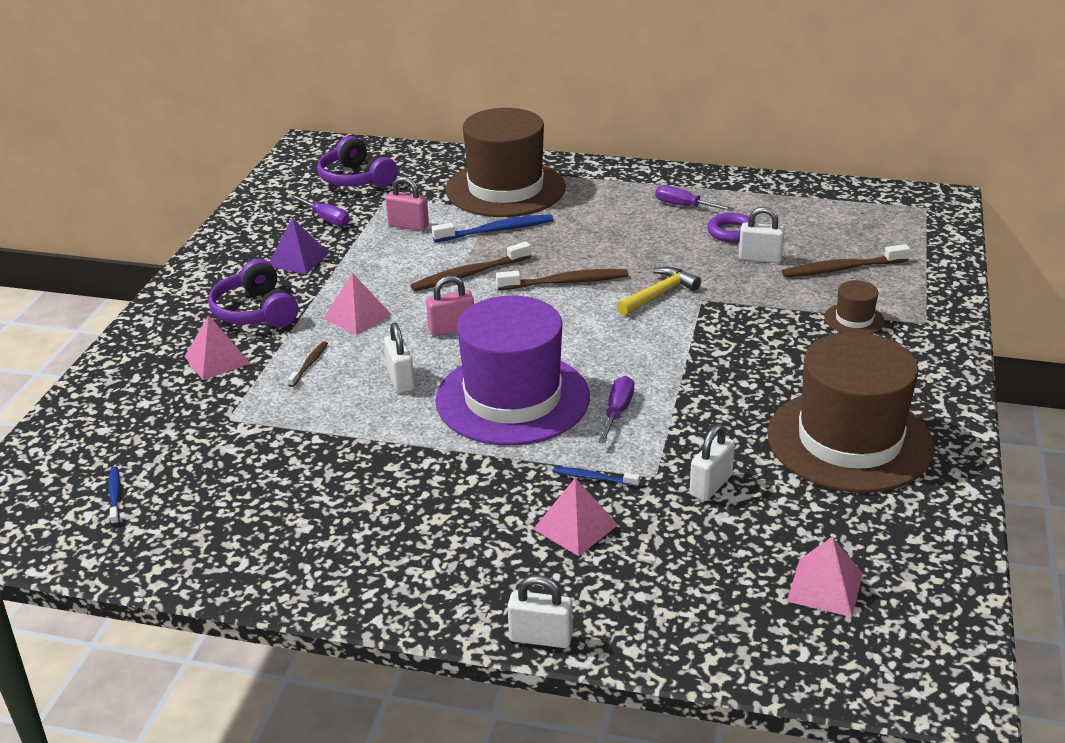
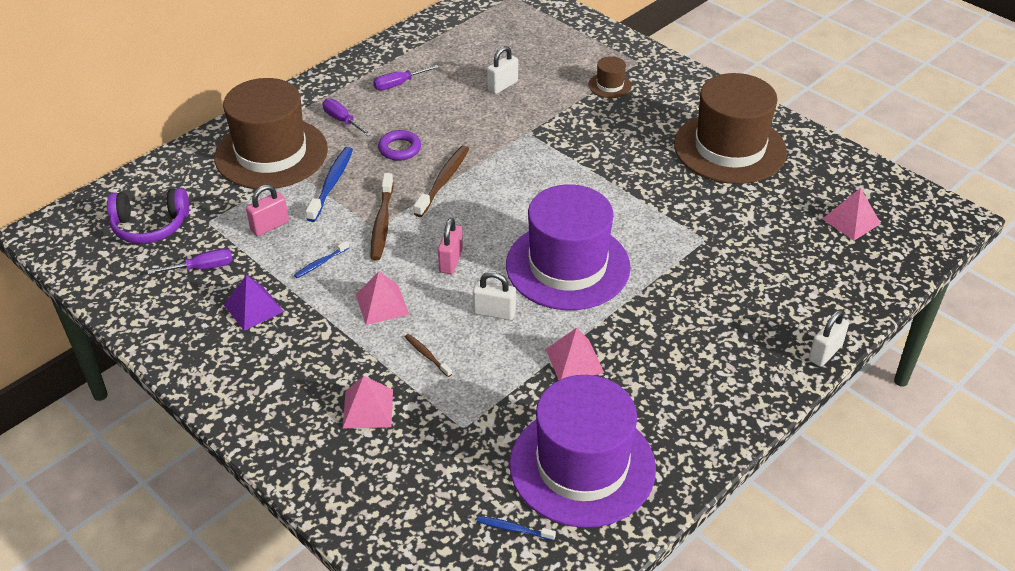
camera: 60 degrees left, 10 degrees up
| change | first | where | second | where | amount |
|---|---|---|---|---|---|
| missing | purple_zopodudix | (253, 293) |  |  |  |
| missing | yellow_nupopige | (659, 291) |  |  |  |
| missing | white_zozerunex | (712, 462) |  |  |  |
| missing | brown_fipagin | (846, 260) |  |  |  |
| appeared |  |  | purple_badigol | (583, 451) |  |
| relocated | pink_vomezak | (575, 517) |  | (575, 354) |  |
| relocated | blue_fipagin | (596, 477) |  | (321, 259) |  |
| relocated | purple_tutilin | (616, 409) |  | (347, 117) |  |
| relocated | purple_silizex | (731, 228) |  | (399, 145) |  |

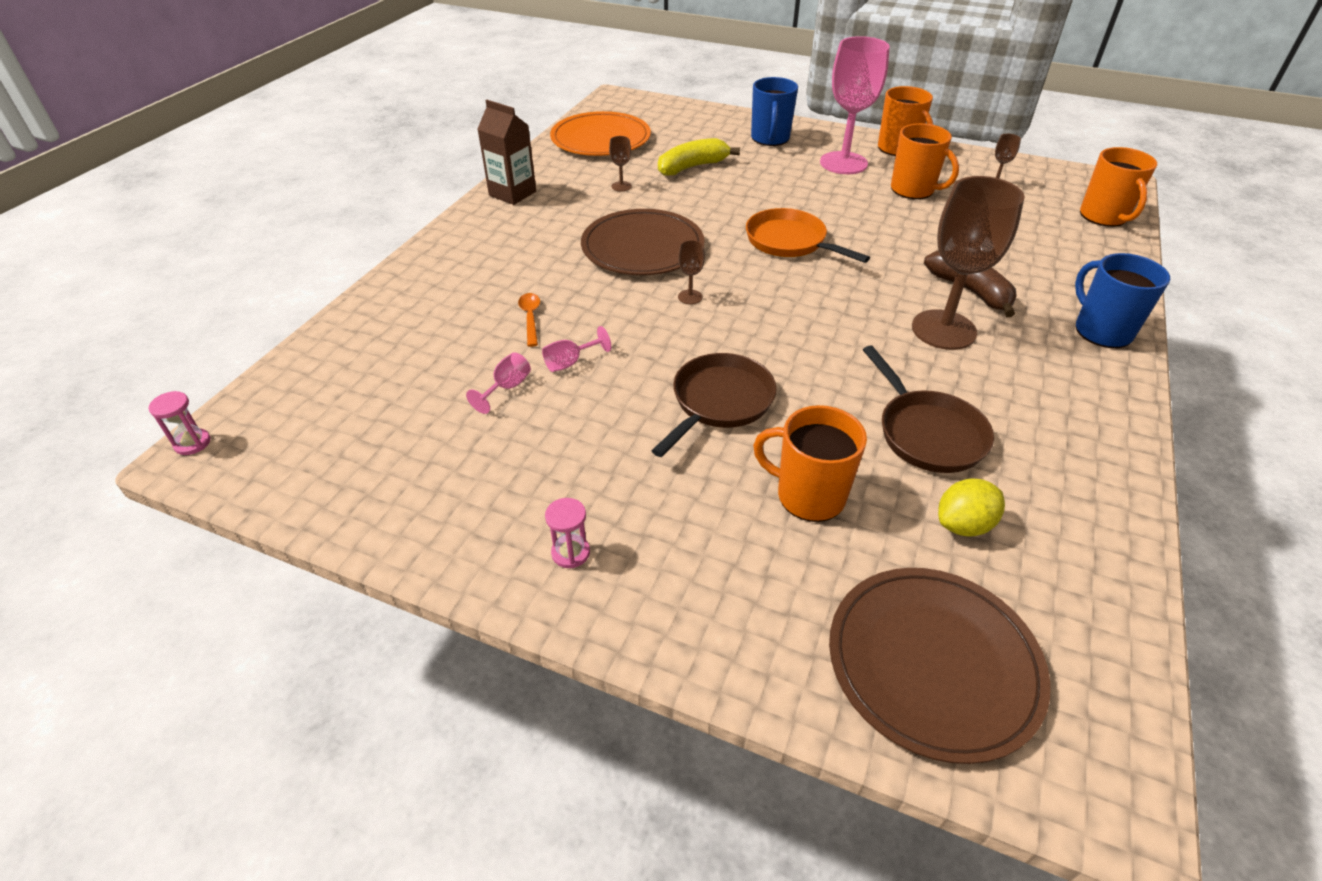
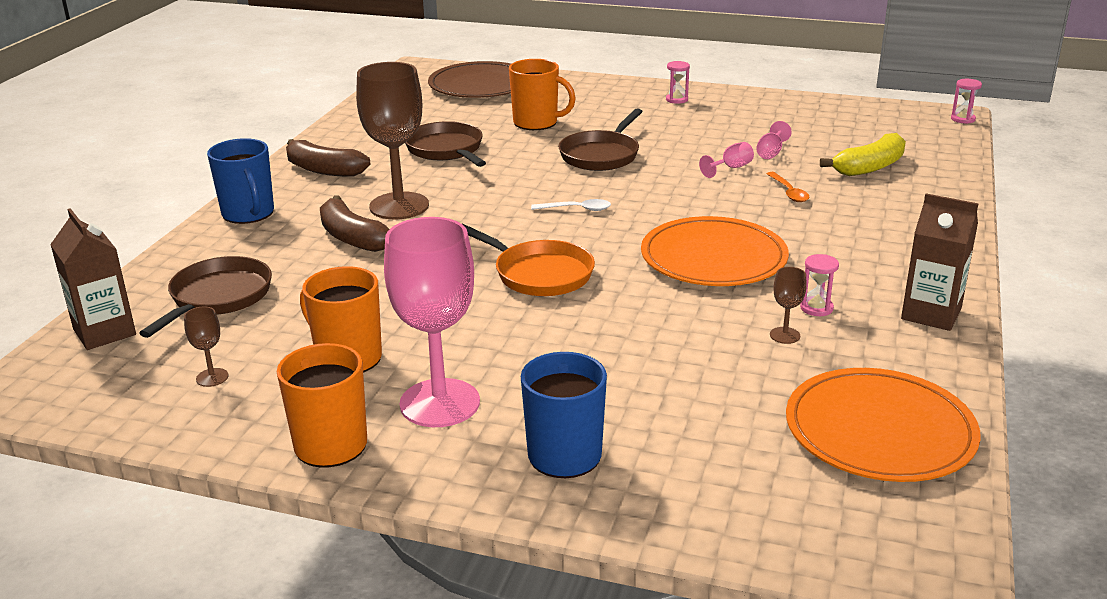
camera: 175 degrees right, 15 degrees down
| change | first | where | second | where | amount |
|---|---|---|---|---|---|
| missing | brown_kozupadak | (691, 272) |  |  |  |
| missing | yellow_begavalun | (971, 508) |  |  |  |
| appeared |  |  | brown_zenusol | (205, 297) |  |
| appeared |  |  | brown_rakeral | (328, 157) |  |
| appeared |  |  | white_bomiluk | (571, 205) |  |
| appeared |  |  | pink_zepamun | (819, 285) |  |
| relocated | yellow_rakeral | (699, 157) |  | (863, 154) |  |
| exchanged | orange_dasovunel | (1118, 187) | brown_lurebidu | (93, 279) |  |
| colour | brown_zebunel | (643, 242) | orange_zebunel | (715, 251) |  |

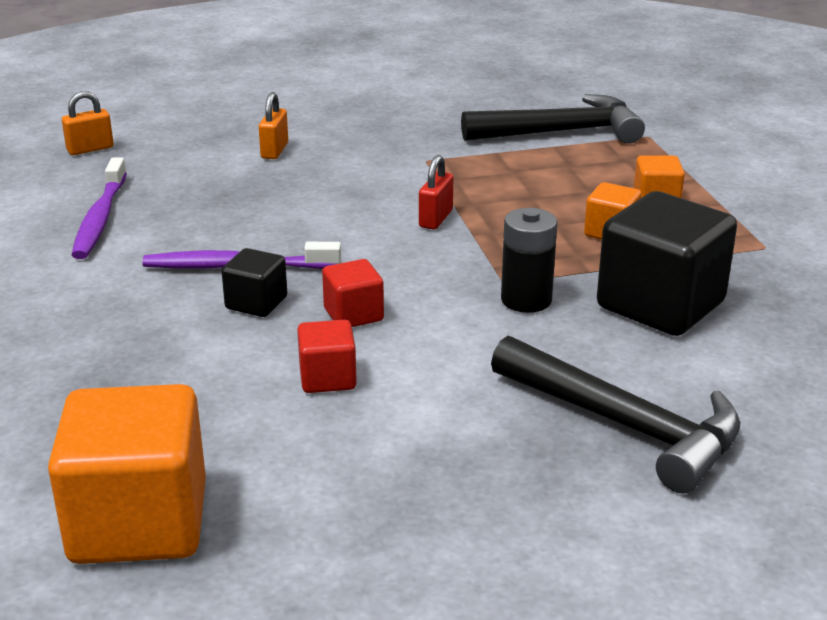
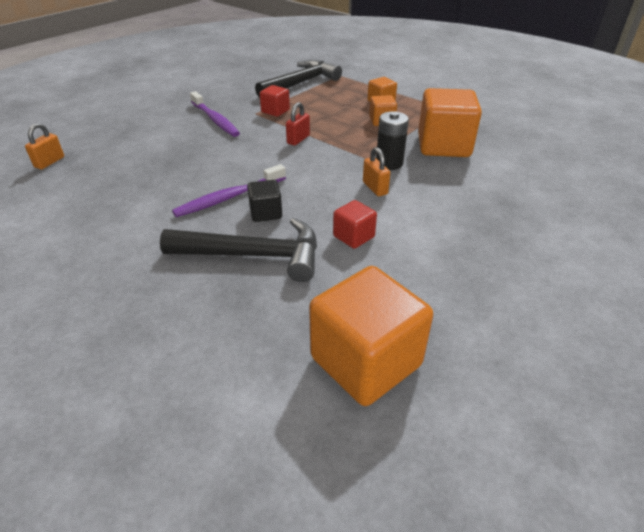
camera: 35 degrees left, 10 degrees up
| change | first | where | second | where | amount |
|---|---|---|---|---|---|
| relocated | purple_fipagin | (99, 208) |  | (215, 114) |  |
| relocated | orange_zozerunex | (273, 125) |  | (376, 171) |  |
| relocated | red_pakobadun | (353, 293) |  | (275, 101) |  |
| relocated | black_nupopige | (616, 415) |  | (238, 250) |  |
| colour | black_pakobadun | (667, 263) | orange_pakobadun | (450, 122) |  |
| spun | red_zozerunex | (436, 192) |  | (298, 124) | 45 degrees clockwise |

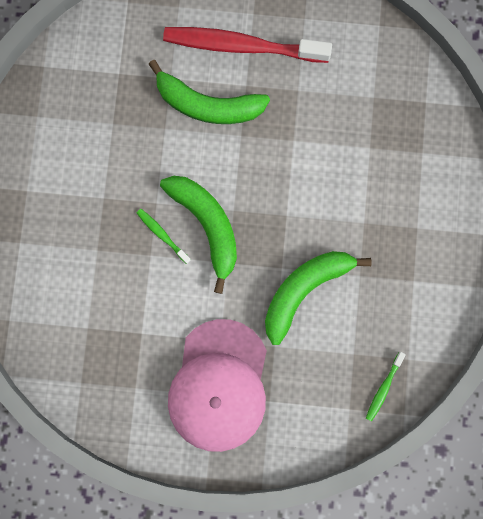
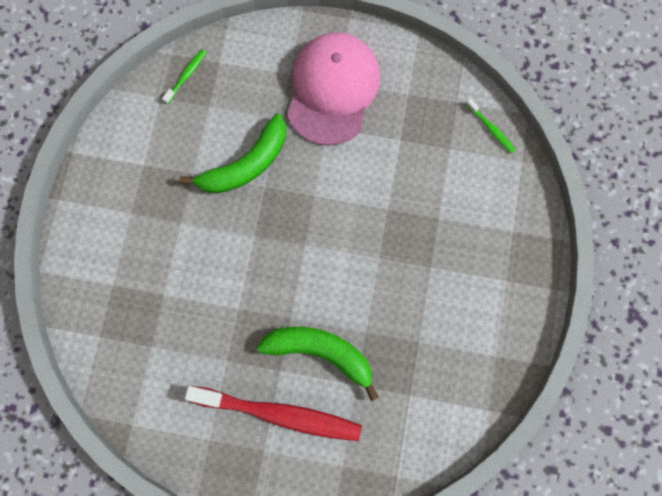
camera: 175 degrees left, 5 degrees down
| change | first | where | second | where | amount |
|---|---|---|---|---|---|
| missing | green_rakeral | (198, 235) |  |  |  |
| relocated | green_fipagin | (163, 236) |  | (491, 126) |  |

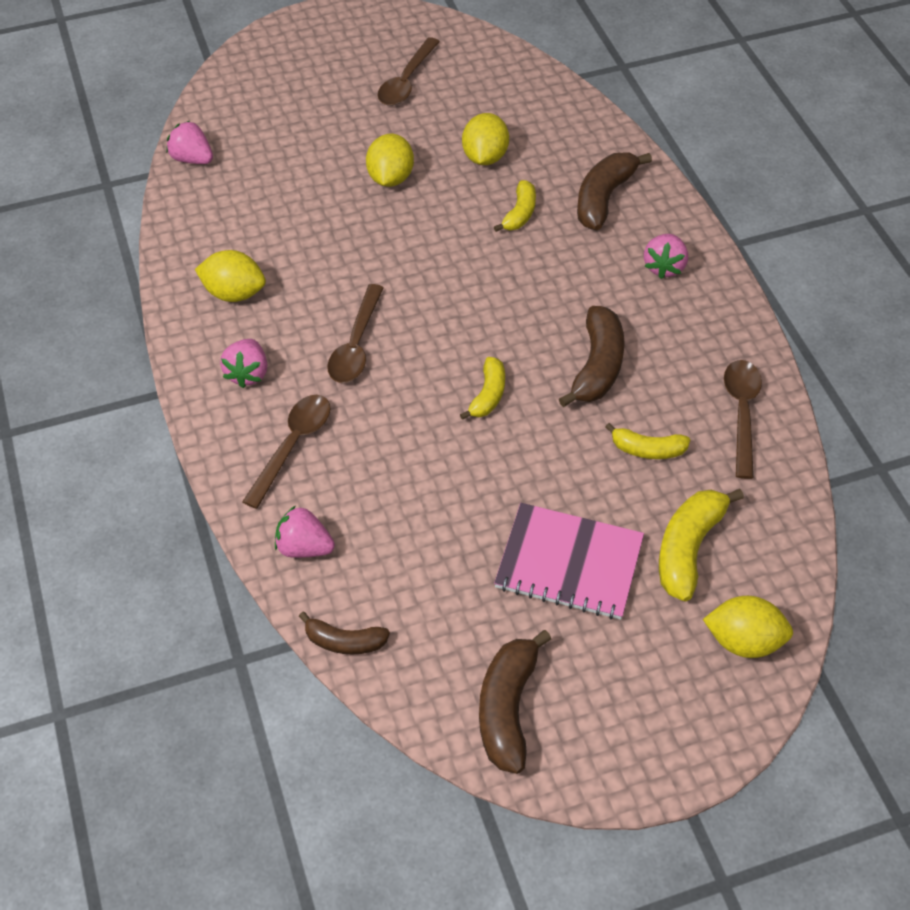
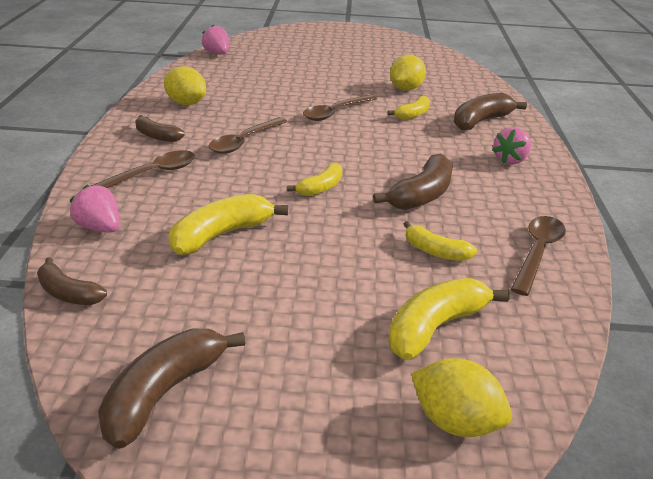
camera: 20 degrees right, 20 degrees down
| change | first | where | second | where | amount |
|---|---|---|---|---|---|
| missing | yellow_begavalun | (390, 160) |  |  |  |
| missing | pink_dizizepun | (569, 561) |  |  |  |
| appeared |  |  | yellow_rakeral | (228, 224) |  |
| relocated | brown_bomiluk | (409, 71) |  | (340, 108) |  |
| exchanged | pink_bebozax | (243, 363) | brown_rakeral | (160, 128) |  |

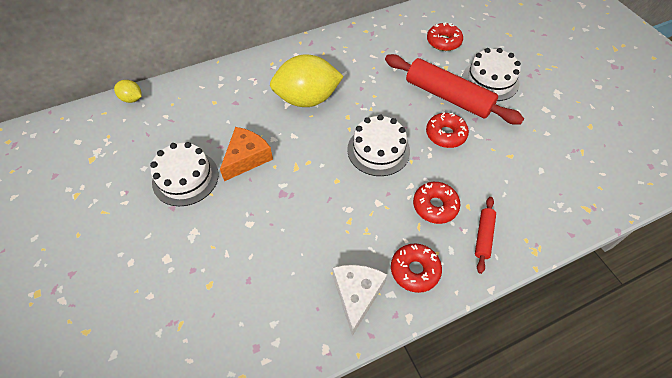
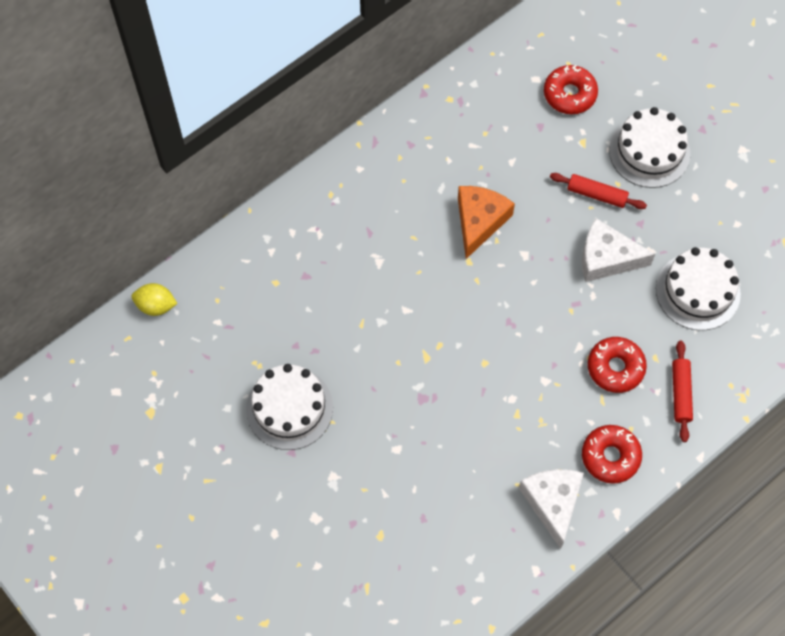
camera: 15 degrees left, 10 degrees up
| change | first | where | second | where | amount |
|---|---|---|---|---|---|
| missing | yellow_begavalun | (307, 80) |  |  |  |
| relocated | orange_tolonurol | (246, 154) |  | (486, 222) |  |
| relocated | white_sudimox | (378, 145) |  | (698, 288) |  |
| exchanged | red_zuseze | (447, 130) | white_tolonurol | (618, 250) |  |
| size | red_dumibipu | (454, 89) |  | (598, 191) | x0.47 |

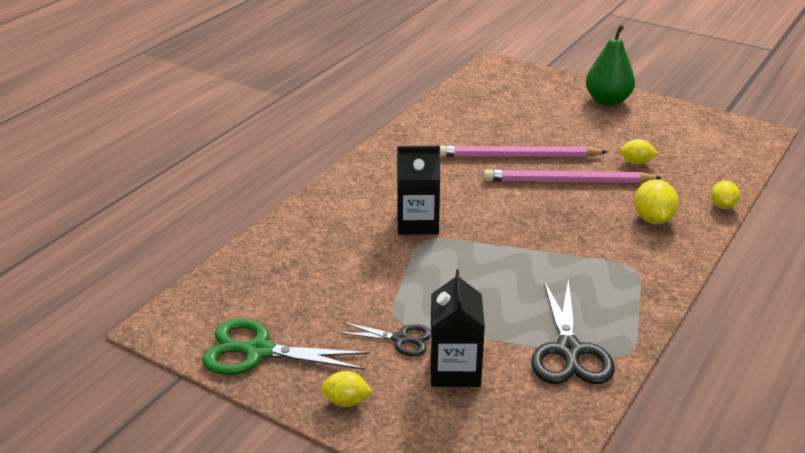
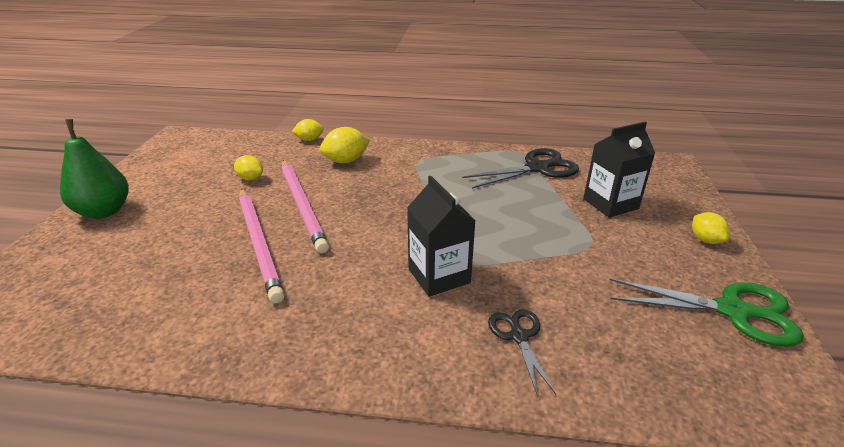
camera: 115 degrees left, 0 degrees up
| change | first | where | second | where | amount |
|---|---|---|---|---|---|
| relocated | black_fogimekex | (384, 339) |  | (522, 353) |  |
| spun | green_fogimekex | (286, 347) |  | (707, 313) | 60 degrees counterclockwise |
| spun | yellow_begavalun | (639, 152) |  | (248, 167) | 45 degrees counterclockwise |

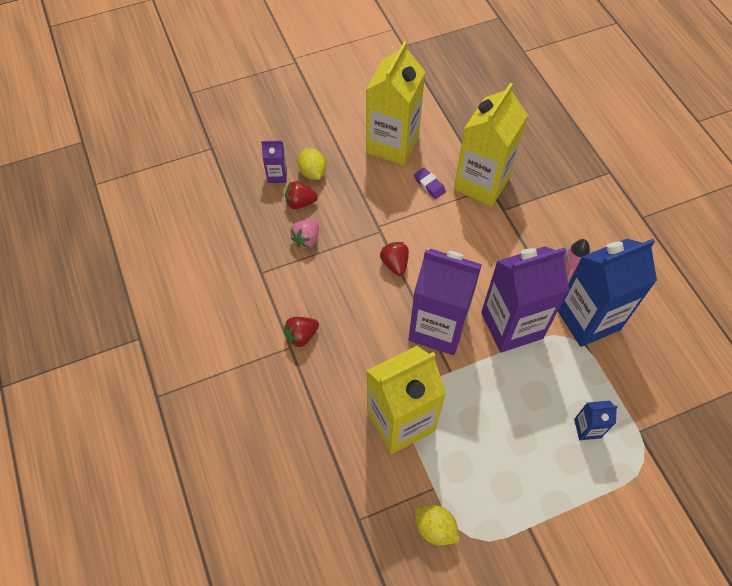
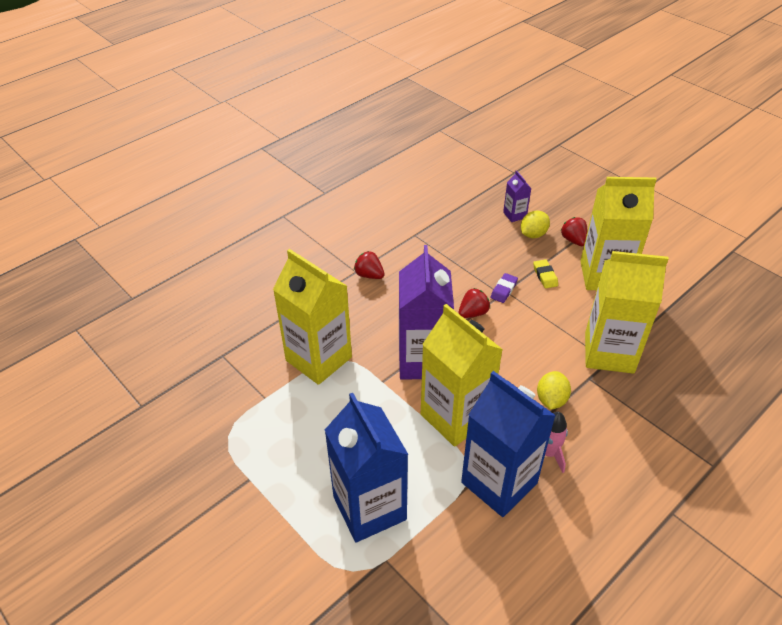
camera: 70 degrees right, 15 degrees down
| change | first | where | second | where | amount |
|---|---|---|---|---|---|
| missing | pink_bebozax | (304, 233) |  |  |  |
| appeared |  |  | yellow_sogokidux | (545, 273) |  |
| relocated | red_bebozax | (301, 195) |  | (574, 231) |  |
| relocated | purple_sogokidux | (430, 183) |  | (504, 288) |  |
| relocated | yellow_begavalun | (437, 525) |  | (554, 390) |  |
| colour | purple_lurebidu | (525, 299) | yellow_lurebidu | (462, 375) |  |
| size | blue_lurebidu | (596, 420) |  | (367, 467) | x2.27 |

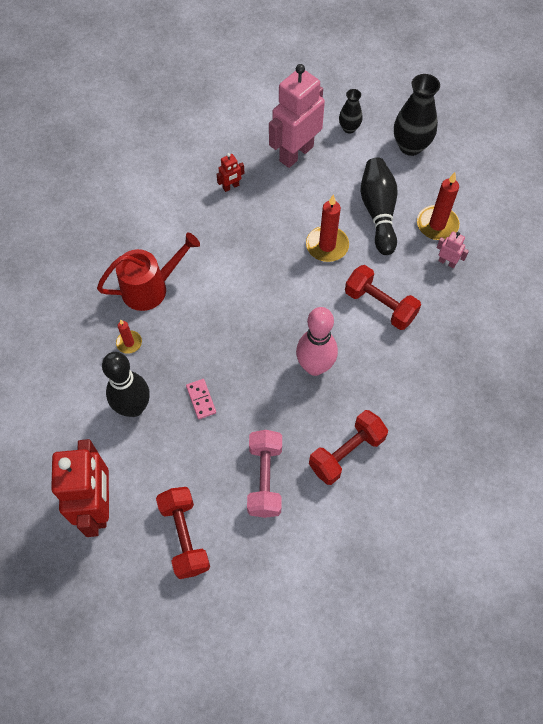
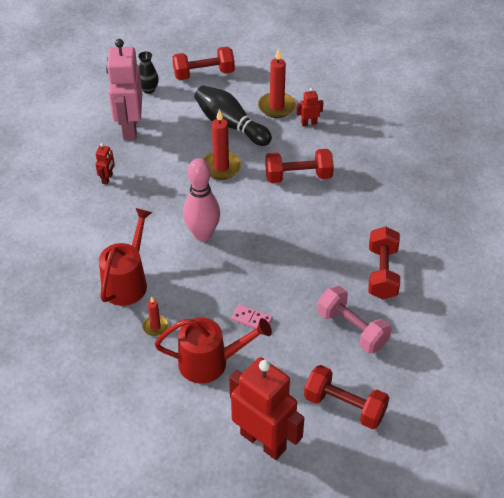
camera: 45 degrees left, 15 degrees down
| change | first | where | second | where | amount |
|---|---|---|---|---|---|
| relocated | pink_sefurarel | (317, 341) |  | (201, 199) |  |
| exchanged | black_sefurarel | (126, 384) | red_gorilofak | (213, 350) |  |
| exchanged | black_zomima | (417, 115) | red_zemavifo | (204, 63) |  |
| colour | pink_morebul | (453, 249) | red_morebul | (309, 107) |  |

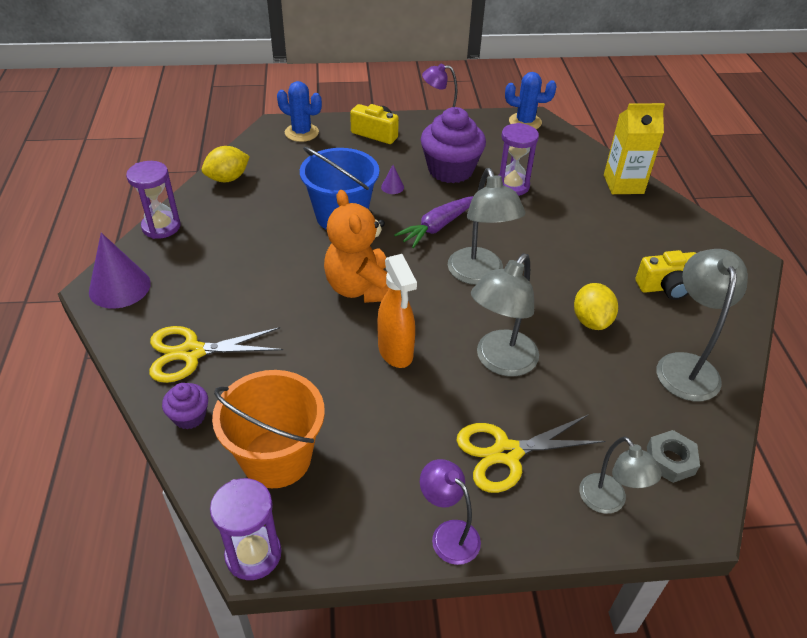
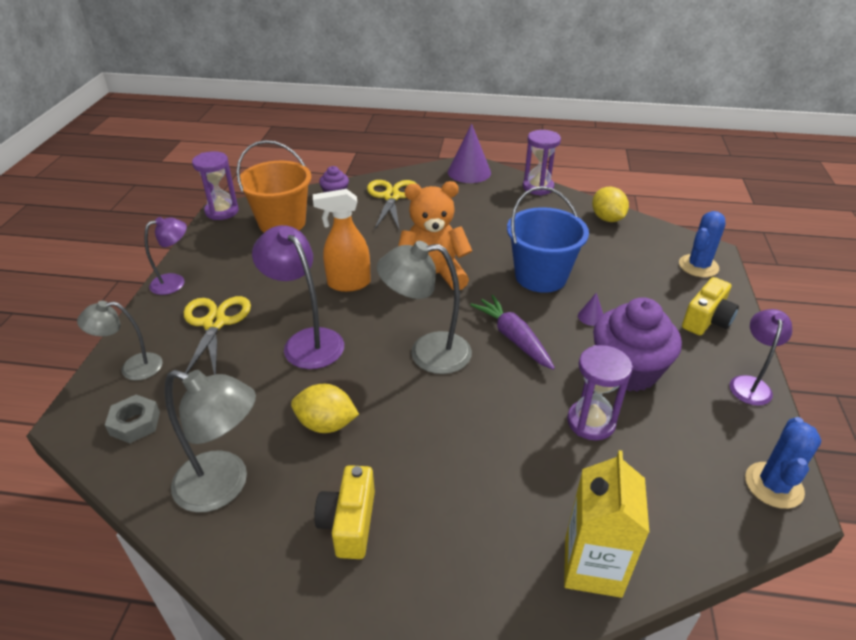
camera: 105 degrees right, 5 degrees down
| change | first | where | second | where | amount |
|---|---|---|---|---|---|
| colour | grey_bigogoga | (505, 315) | purple_bigogoga | (298, 297) |  |

